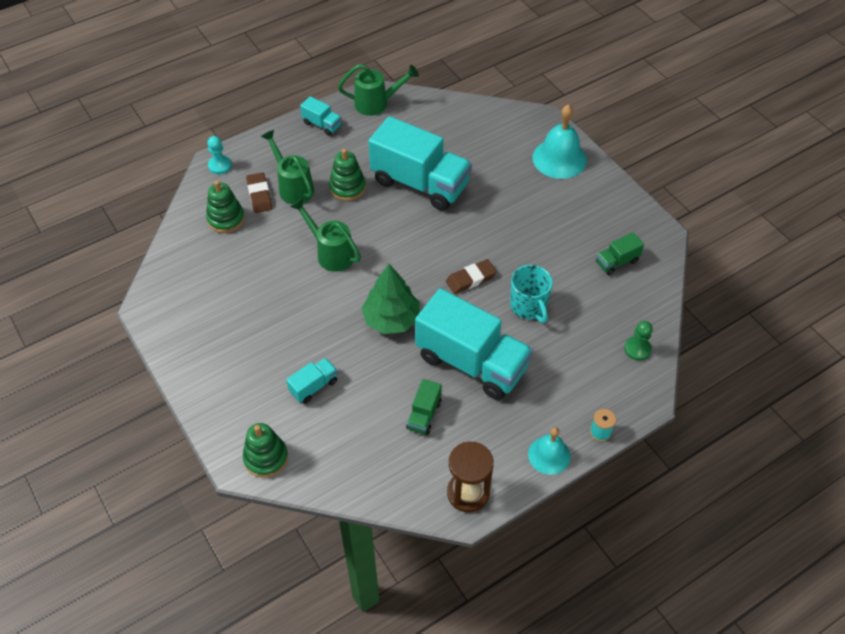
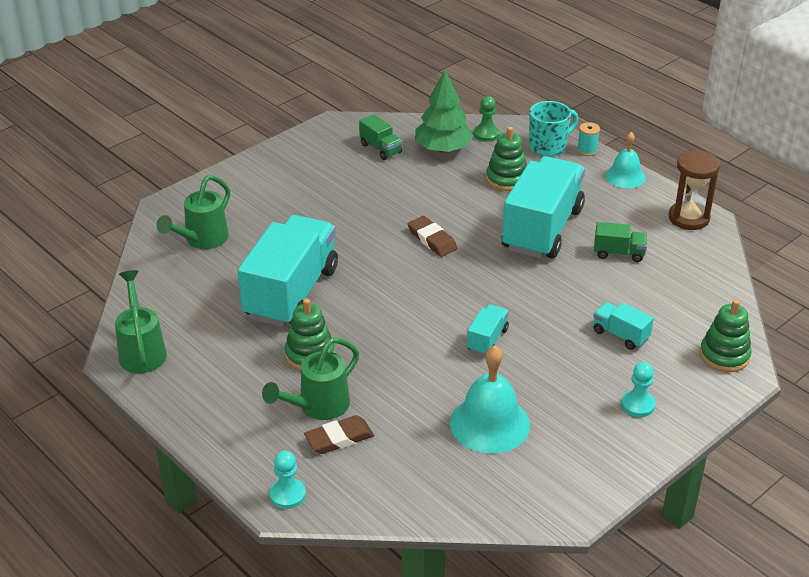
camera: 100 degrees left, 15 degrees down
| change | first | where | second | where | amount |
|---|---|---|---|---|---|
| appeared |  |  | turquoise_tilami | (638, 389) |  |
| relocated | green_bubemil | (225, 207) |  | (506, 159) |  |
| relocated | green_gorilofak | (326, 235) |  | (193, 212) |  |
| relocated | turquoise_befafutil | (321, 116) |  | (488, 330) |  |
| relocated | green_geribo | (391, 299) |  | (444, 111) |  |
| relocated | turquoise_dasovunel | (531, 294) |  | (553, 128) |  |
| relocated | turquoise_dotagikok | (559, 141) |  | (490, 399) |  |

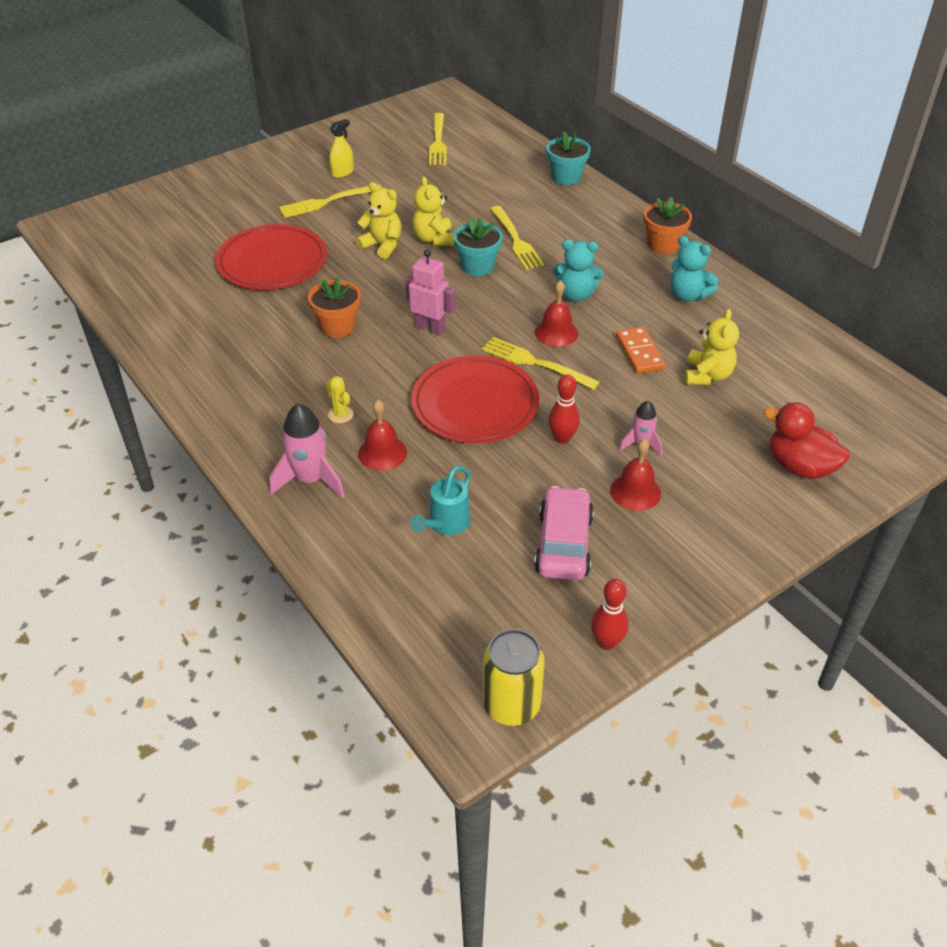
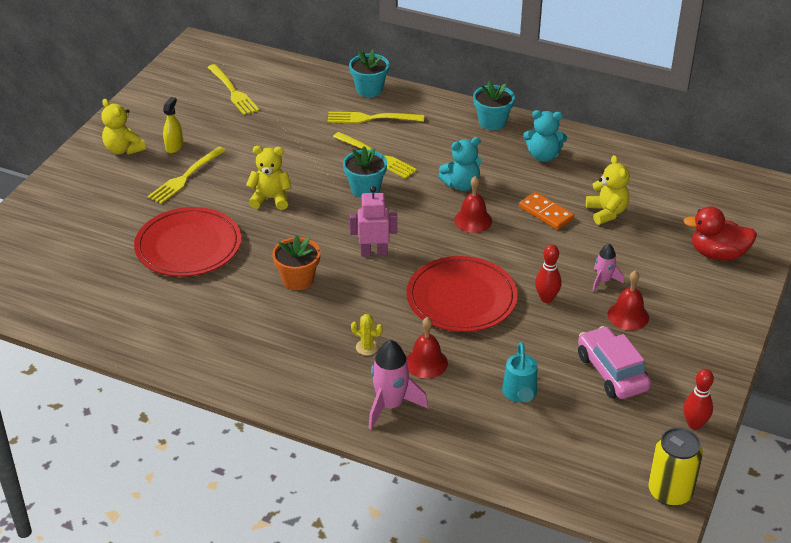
camera: 30 degrees left, 5 degrees down
| change | first | where | second | where | amount |
|---|---|---|---|---|---|
| relocated | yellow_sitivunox | (433, 211) |  | (123, 127) |  |
| relocated | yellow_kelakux | (540, 363) |  | (376, 117) |  |
| colour | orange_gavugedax | (668, 225) | turquoise_gavugedax | (494, 105) |  |

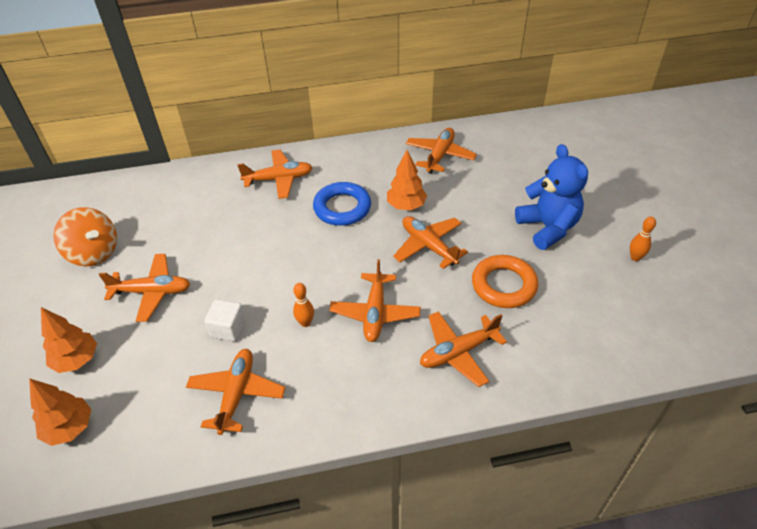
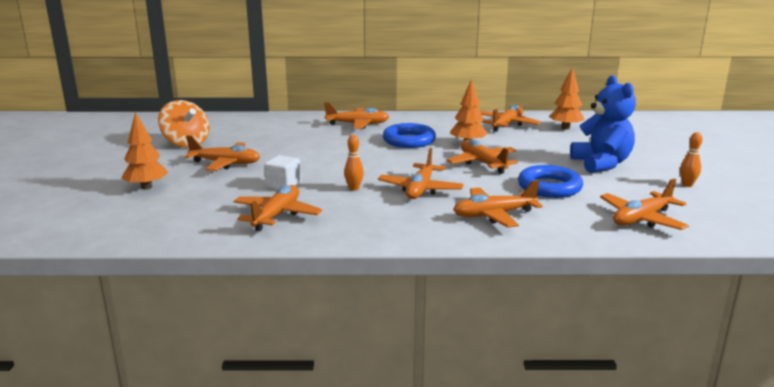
camera: 10 degrees right, 25 degrees down
| change | first | where | second | where | amount |
|---|---|---|---|---|---|
| appeared |  |  | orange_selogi | (644, 204) |  |
| relocated | orange_geribo | (60, 412) |  | (567, 98) |  |
| colour | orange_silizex | (505, 281) | blue_silizex | (550, 181) |  |

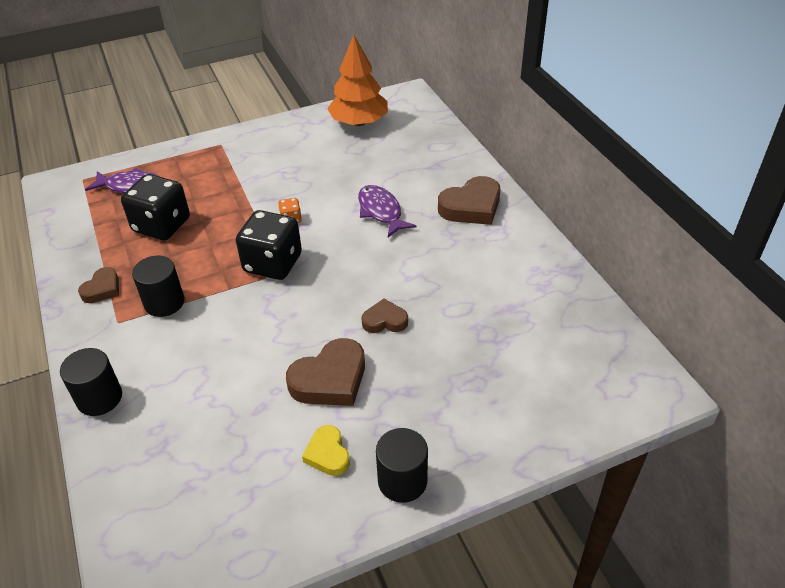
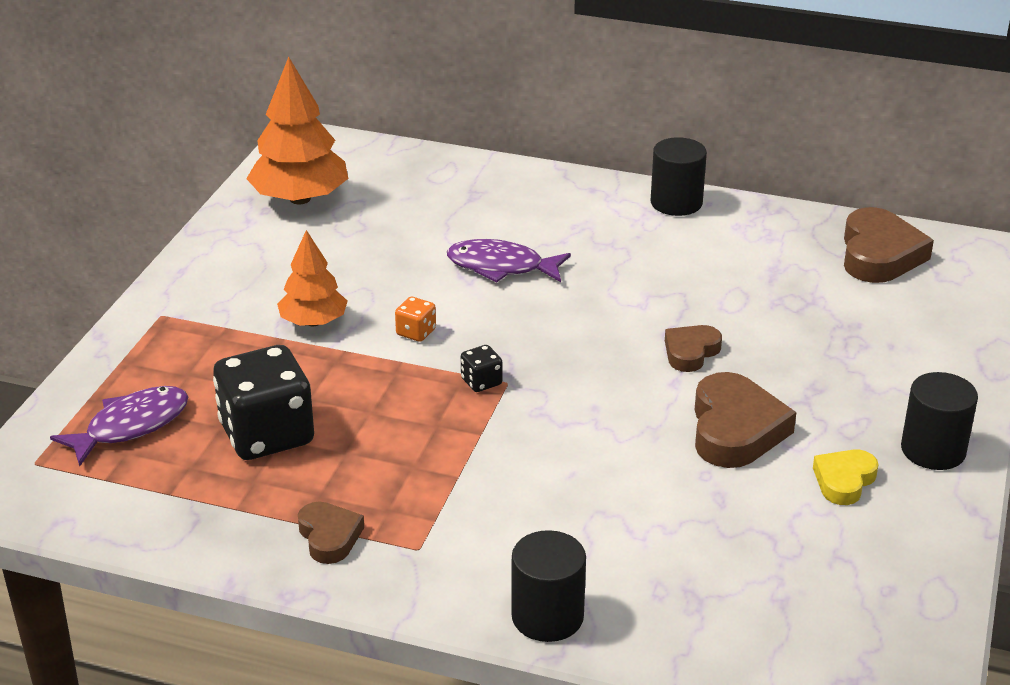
camera: 50 degrees left, 10 degrees down
| change | first | where | second | where | amount |
|---|---|---|---|---|---|
| appeared |  |  | orange_geribo | (312, 278) |  |
| relocated | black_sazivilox | (158, 286) |  | (679, 176) |  |
| relocated | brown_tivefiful | (469, 200) |  | (889, 245) |  |
| spun | yellow_tivefiful | (326, 450) |  | (846, 477) | 105 degrees clockwise |
| size | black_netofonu | (269, 245) |  | (482, 368) | x0.43 |

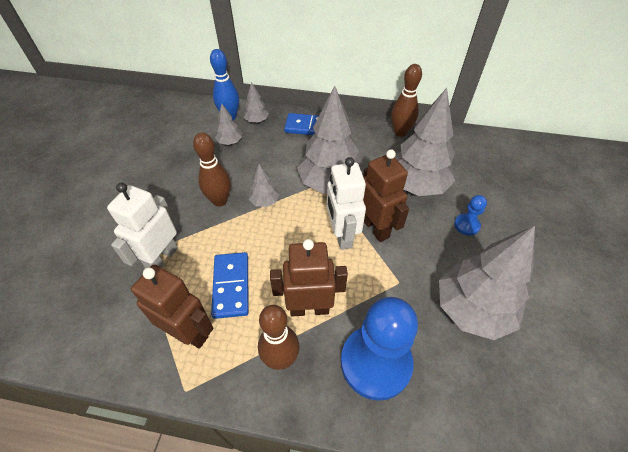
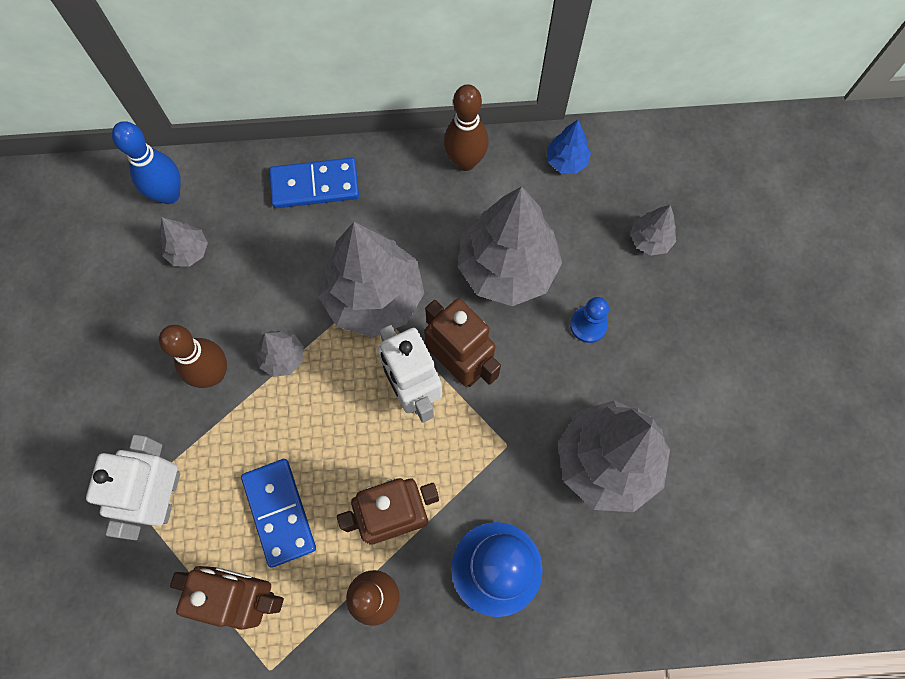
camera: 15 degrees left, 20 degrees up
| change | first | where | second | where | amount |
|---|---|---|---|---|---|
| appeared |  |  | blue_geribo | (568, 147) |  |
| relocated | grey_geribo | (256, 102) |  | (653, 230) |  |

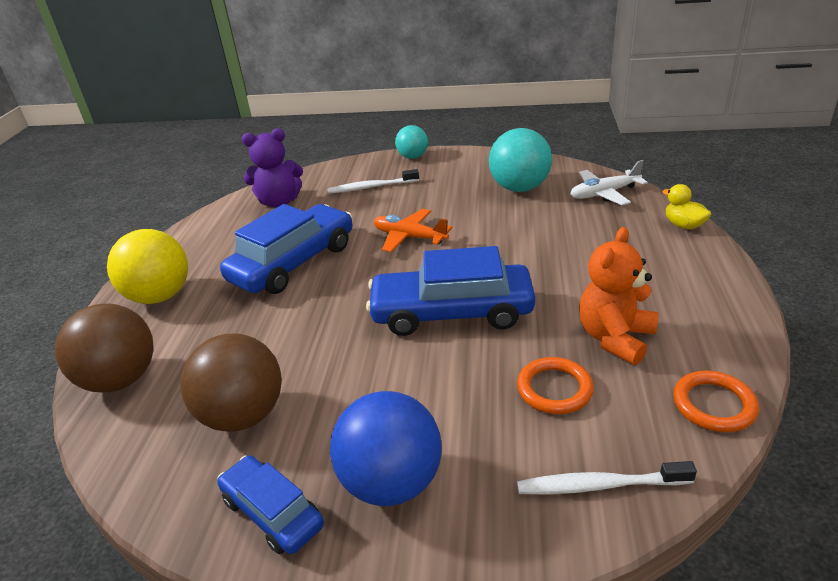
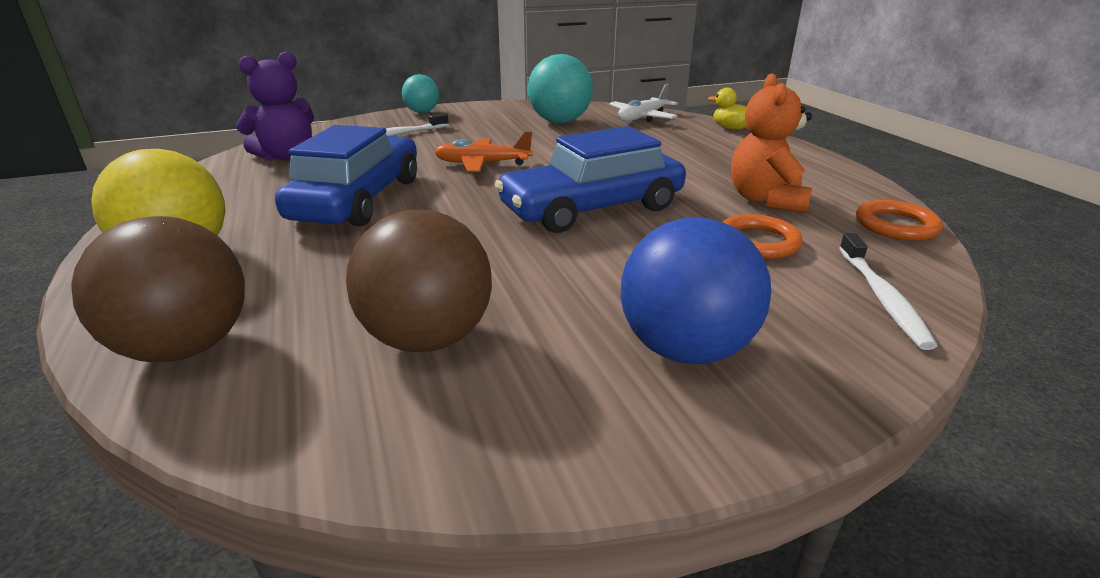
camera: 30 degrees left, 5 degrees down
| change | first | where | second | where | amount |
|---|---|---|---|---|---|
| missing | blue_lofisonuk | (270, 504) |  |  |  |
| spun | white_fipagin | (607, 478) |  | (888, 291) | 60 degrees counterclockwise |

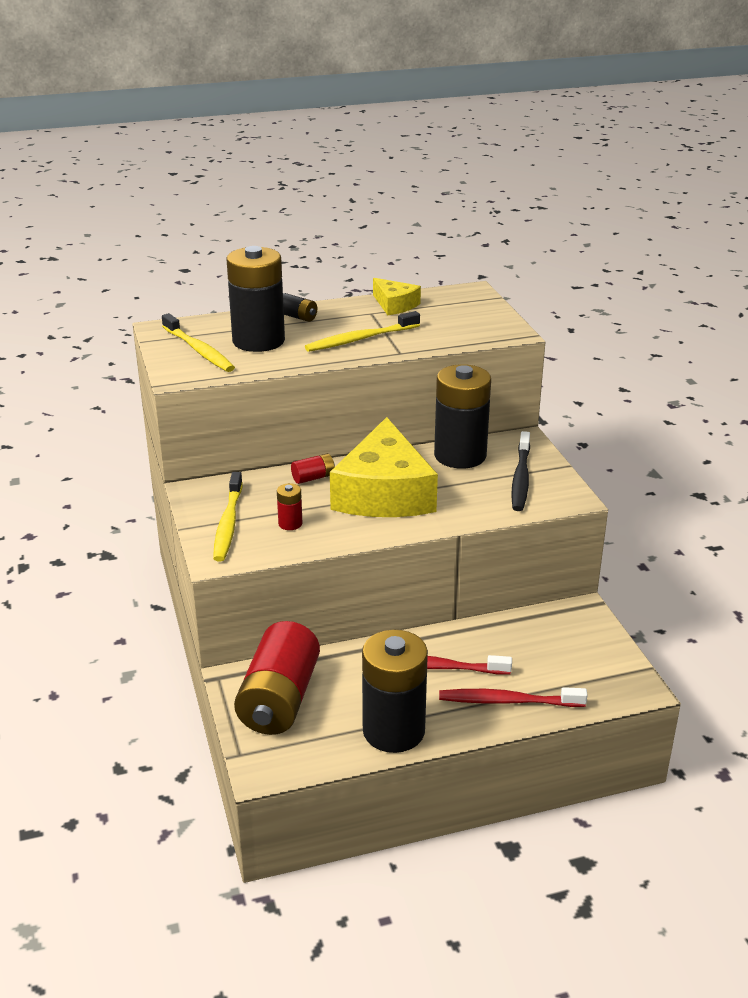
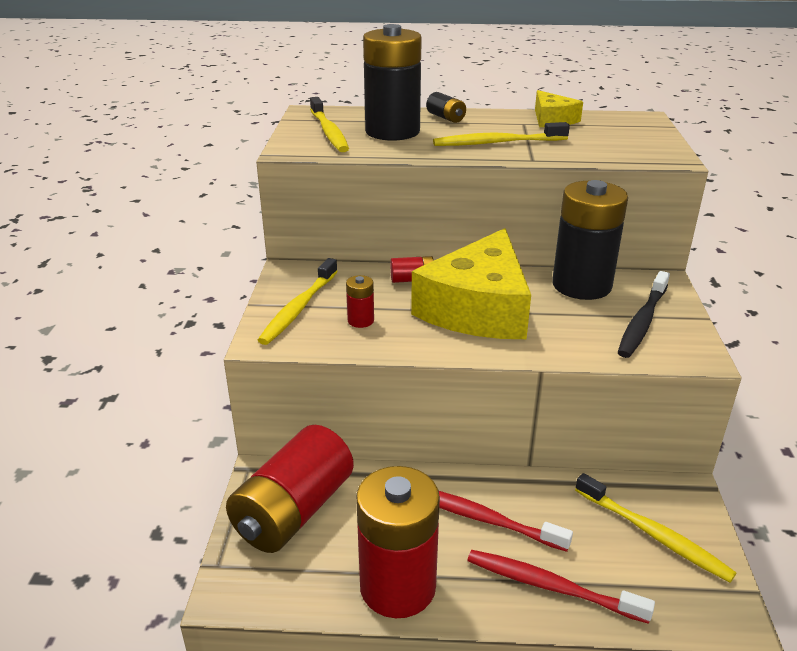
camera: 20 degrees right, 0 degrees up
| change | first | where | second | where | amount |
|---|---|---|---|---|---|
| appeared |  |  | yellow_fipagin | (656, 527) |  |
| colour | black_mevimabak | (395, 691) | red_mevimabak | (398, 542) |  |

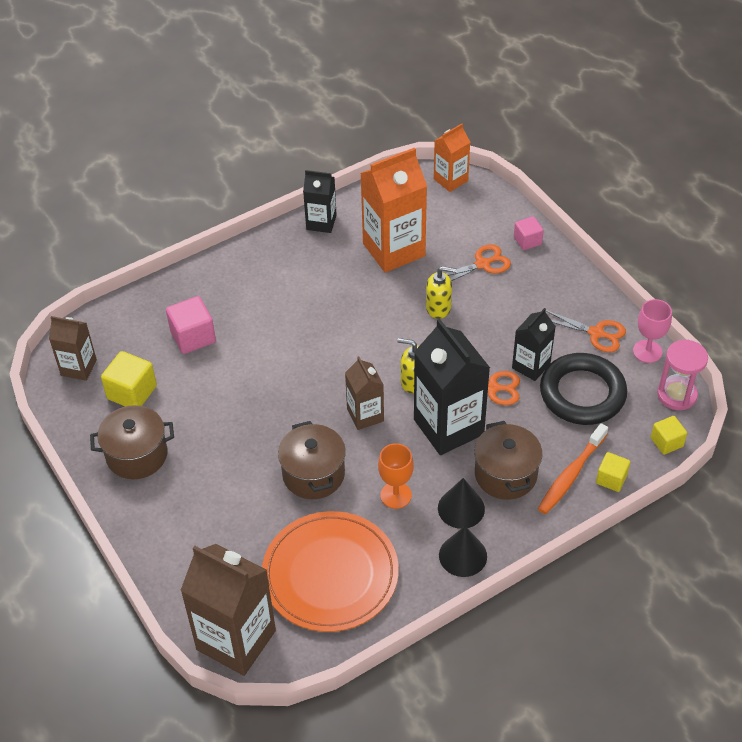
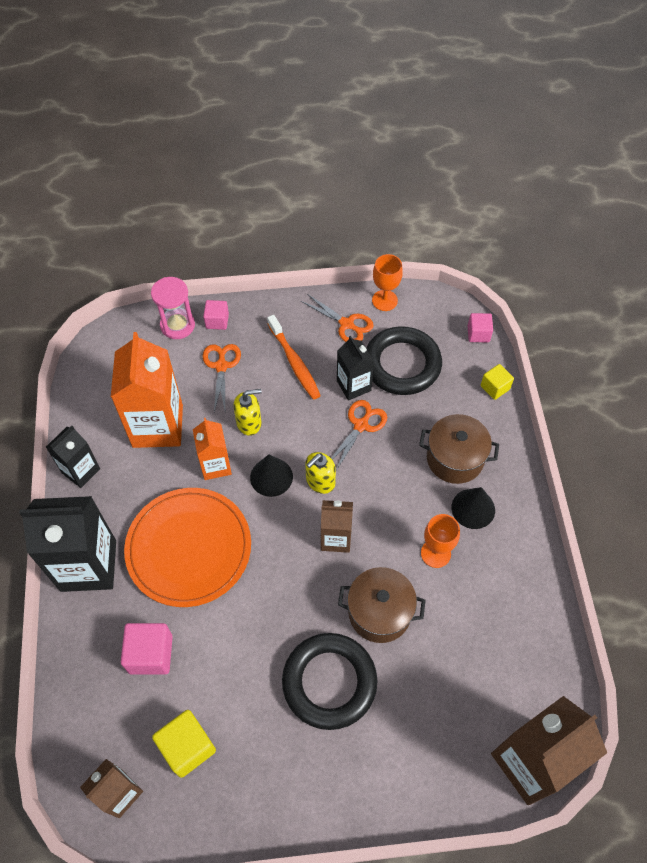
camera: 65 degrees left, 10 degrees up
| change | first | where | second | where | amount |
|---|---|---|---|---|---|
| missing | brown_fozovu | (132, 442) |  |  |  |
| appeared |  |  | black_silizex | (329, 681) |  |
| relocated | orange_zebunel | (330, 571) |  | (187, 547) |  |
| relocated | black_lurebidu | (452, 387) |  | (67, 544) |  |
| relocated | orange_lurebidu | (452, 158) |  | (212, 449) |  |
| relocated | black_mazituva | (463, 551) |  | (271, 475) |  |
| relocated | orange_fipagin | (573, 468) |  | (294, 357) |  |
| relocated | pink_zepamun | (682, 375) |  | (173, 308) |  |
| colour | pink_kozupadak | (652, 331) | orange_kozupadak | (387, 282) |  |
| colour | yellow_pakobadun | (669, 435) | pink_pakobadun | (480, 327) |  |
| spun | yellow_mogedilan | (441, 292) |  | (247, 412) | 45 degrees clockwise |
| spun | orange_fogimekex | (586, 331) |  | (337, 318) | 75 degrees clockwise |

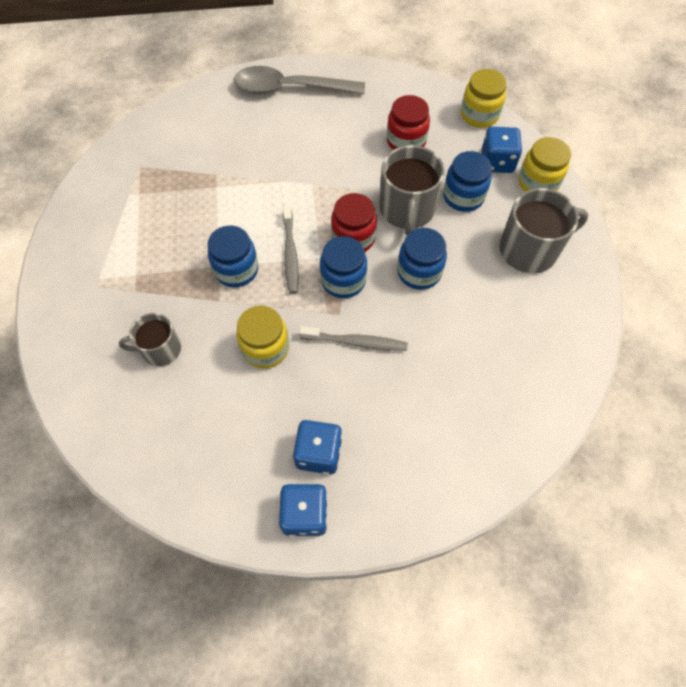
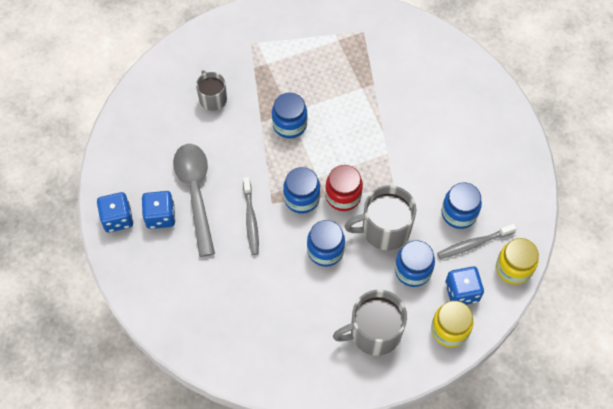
camera: 75 degrees right, 0 degrees up
| change | first | where | second | where | amount |
|---|---|---|---|---|---|
| missing | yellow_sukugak | (262, 337) |  |  |  |
| relocated | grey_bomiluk | (299, 80) |  | (194, 200) |  |
| relocated | grey_fipagin | (291, 249) |  | (477, 241) |  |
| colour | red_sukugak | (408, 122) | blue_sukugak | (462, 206) |  |
| spun | grey_dasovunel | (544, 230) |  | (370, 323) | 105 degrees clockwise |

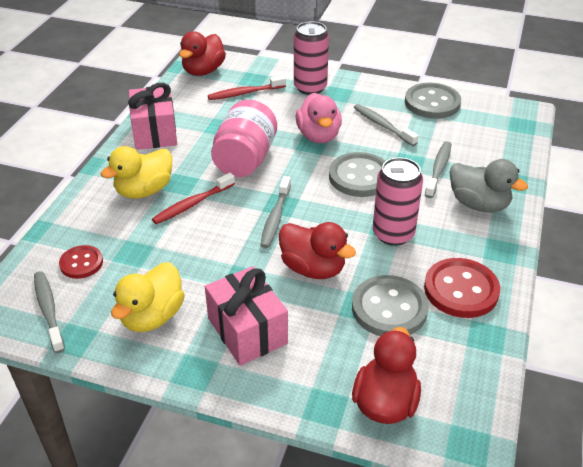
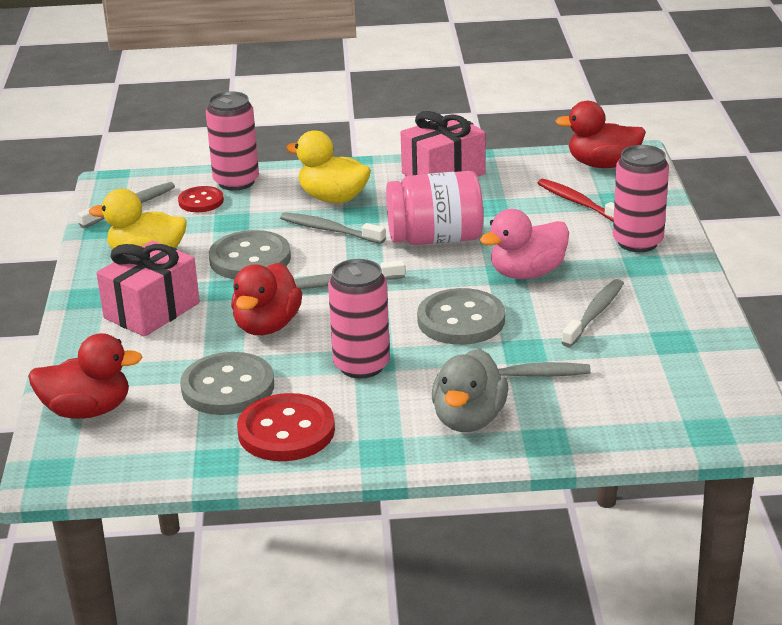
camera: 70 degrees right, 10 degrees down
| change | first | where | second | where | amount |
|---|---|---|---|---|---|
| appeared |  |  | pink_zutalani | (232, 141) |  |
| relocated | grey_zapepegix | (433, 101) |  | (250, 254) |  |
| colour | red_fipagin | (193, 198) | grey_fipagin | (333, 228) |  |

